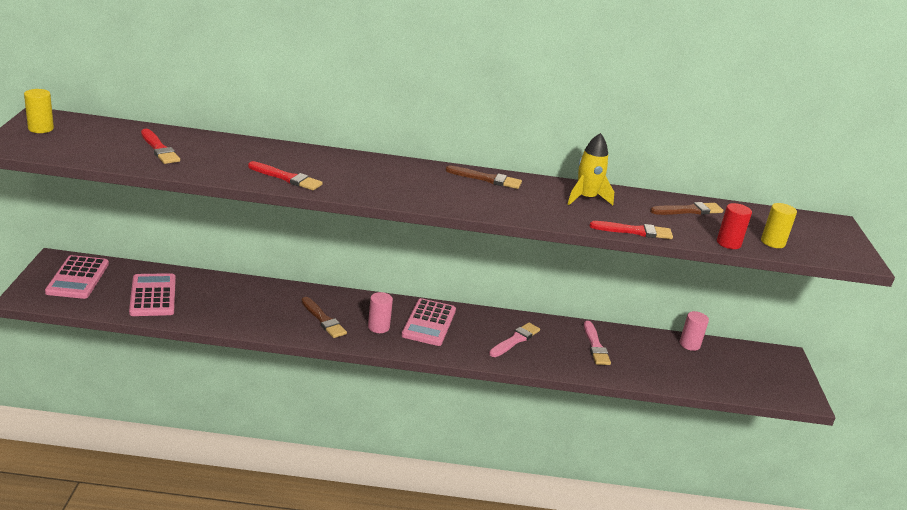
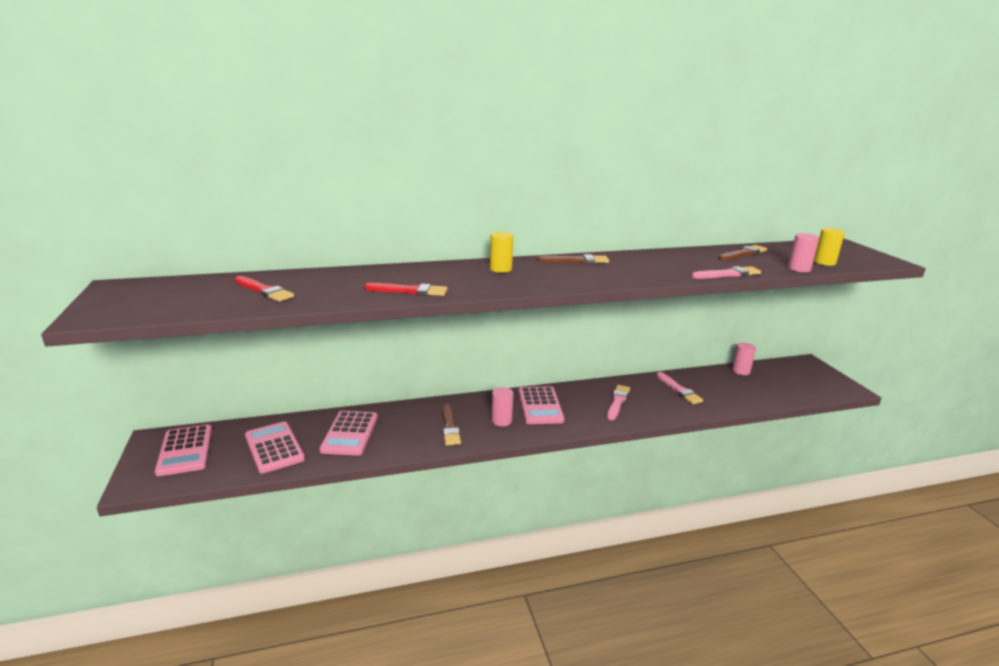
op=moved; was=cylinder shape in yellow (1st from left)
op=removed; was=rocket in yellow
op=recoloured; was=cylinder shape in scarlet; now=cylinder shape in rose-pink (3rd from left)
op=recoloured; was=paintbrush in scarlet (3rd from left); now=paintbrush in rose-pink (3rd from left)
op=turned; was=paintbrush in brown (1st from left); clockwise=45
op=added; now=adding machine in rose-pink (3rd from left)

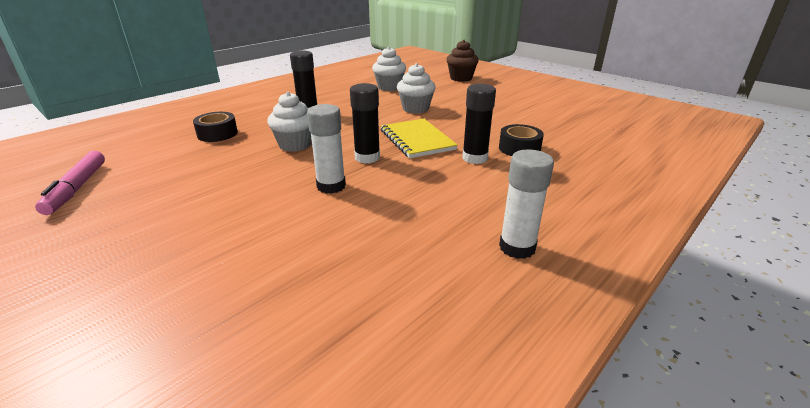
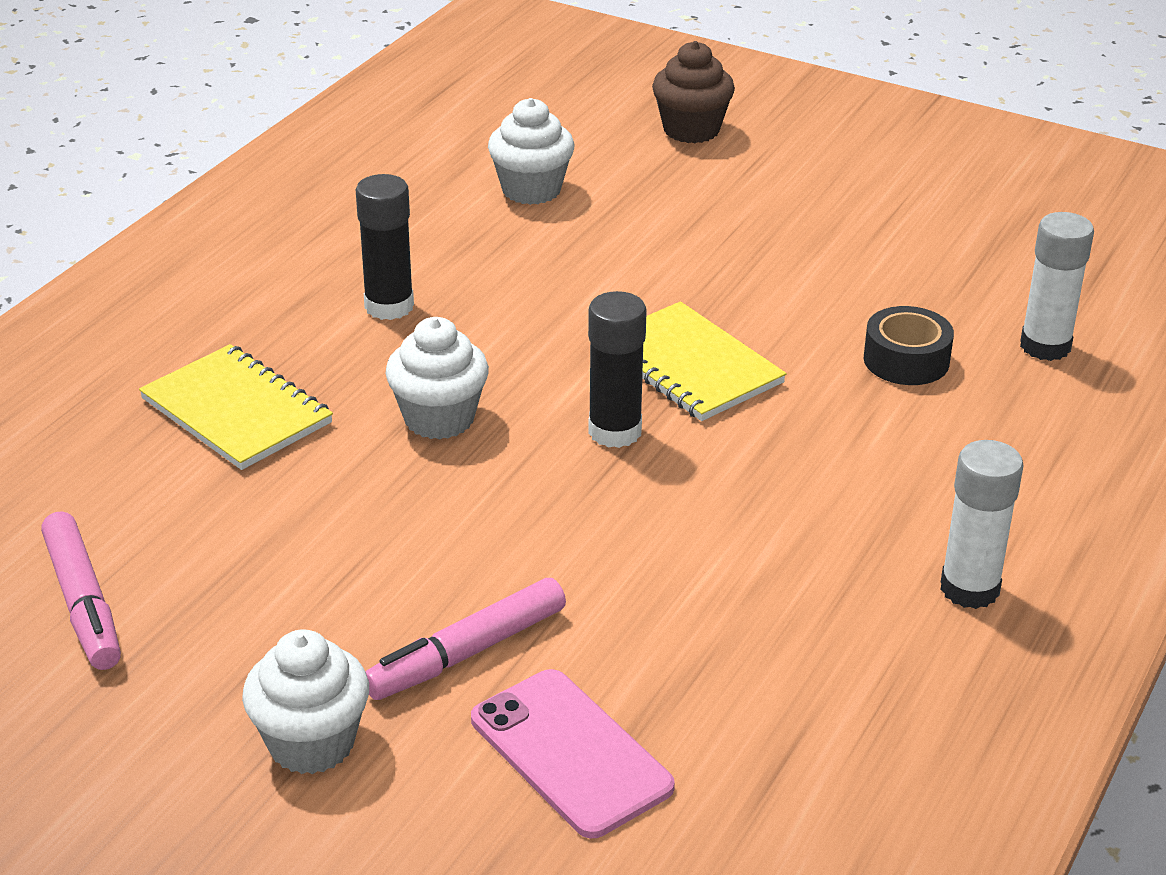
op=moved; was=cupcake in pure white (3rd from left in the first image); now=cupcake in pure white (1st from left)
op=removed; was=glue in jet-black (3rd from left)
op=moved; was=glue in pure white (1st from left in the first image); now=glue in pure white (2nd from left)
op=replaced; was=sticky tape in jet-black (1st from left); now=exercise book in yellow (1st from left)
op=added; now=felt pen in rose-pink (2nd from left)
op=added; now=phone in rose-pink

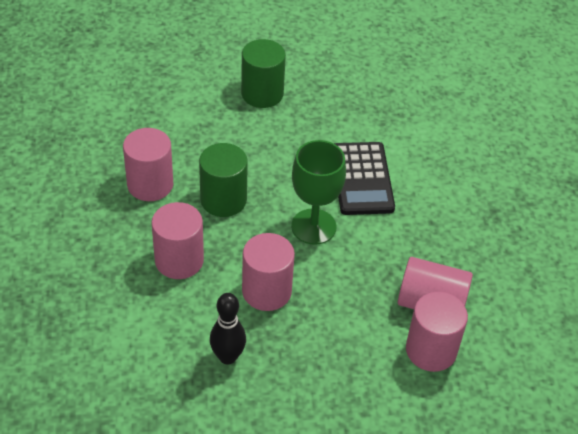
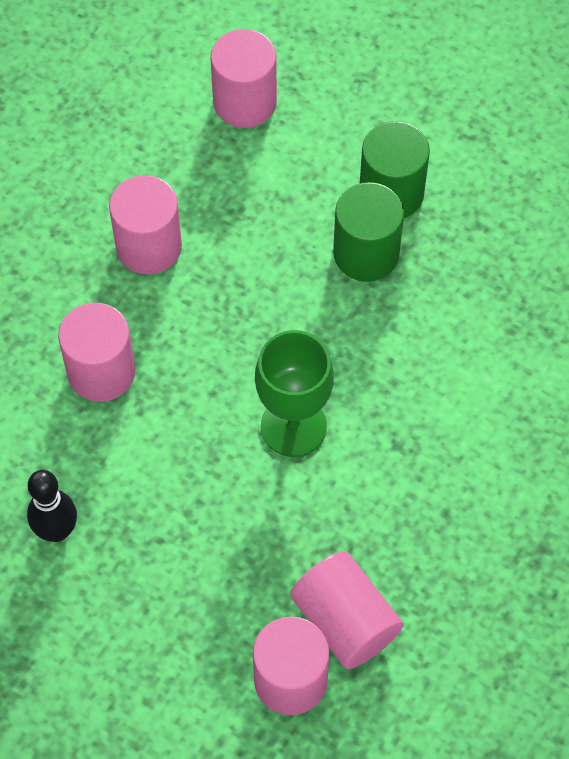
op=removed; was=adding machine in jet-black
op=moved; was=cylinder shape in emerald (1st from left)
op=moved; was=cylinder shape in rose-pink (3rd from left)

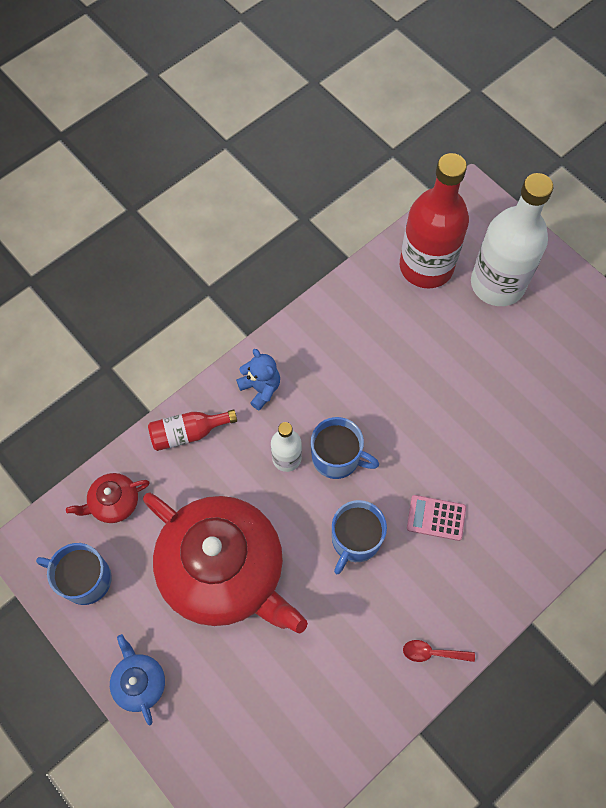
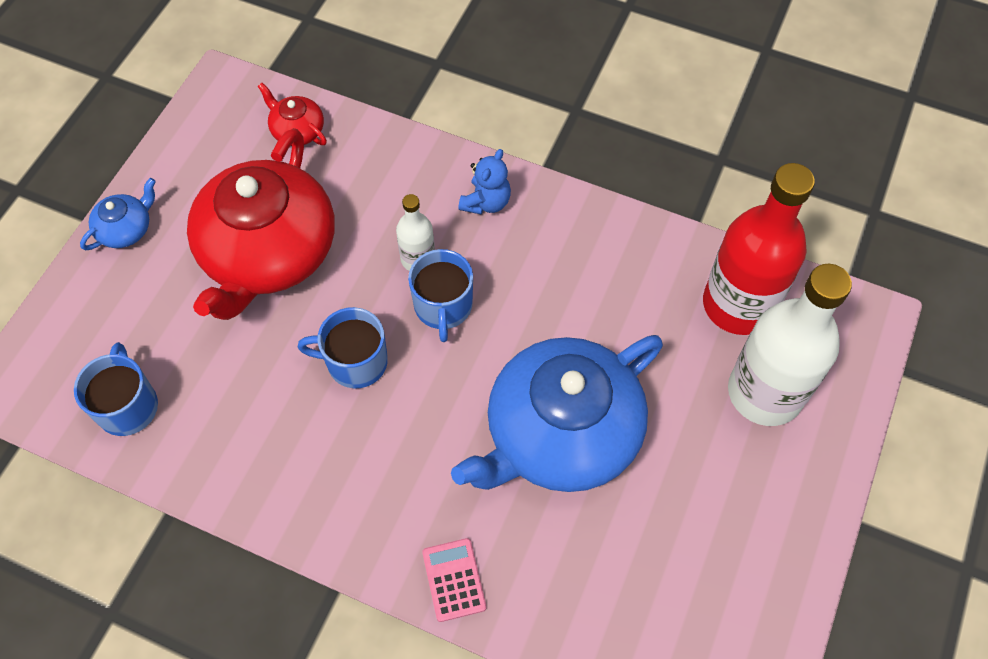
op=removed; was=flask in scarlet (1st from left)
op=moved; was=adding machine in rose-pink
op=moved; was=mug in cobalt (1st from left)
op=removed; was=spoon in scarlet
op=added; now=tea pot in cobalt (2nd from left)

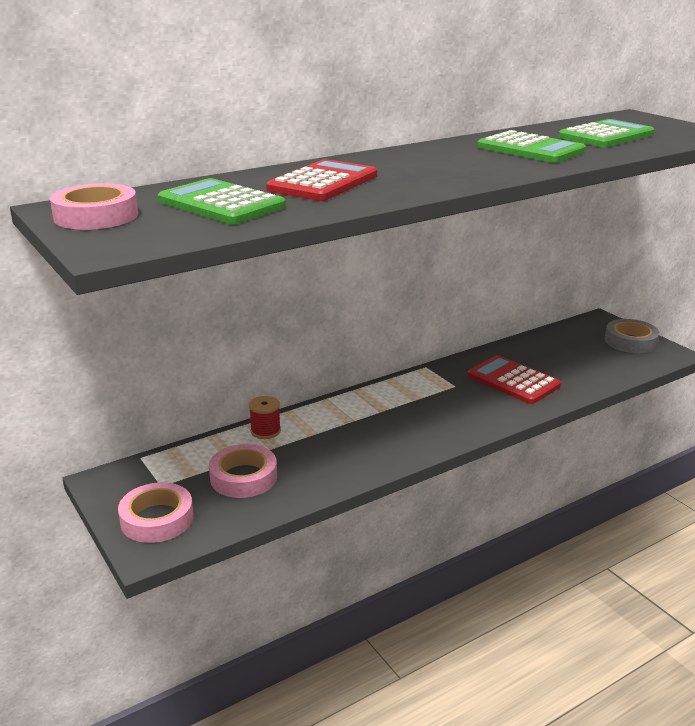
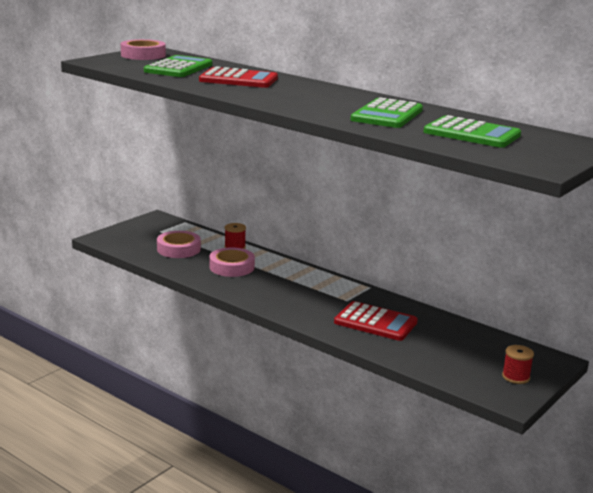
op=replaced; was=sticky tape in grey; now=spool in scarlet (2nd from left)
op=turned; was=adding machine in scarlet (2nd from left); clockwise=90
op=moved; was=sticky tape in rose-pink (2nd from left in the first image); now=sticky tape in rose-pink (3rd from left)

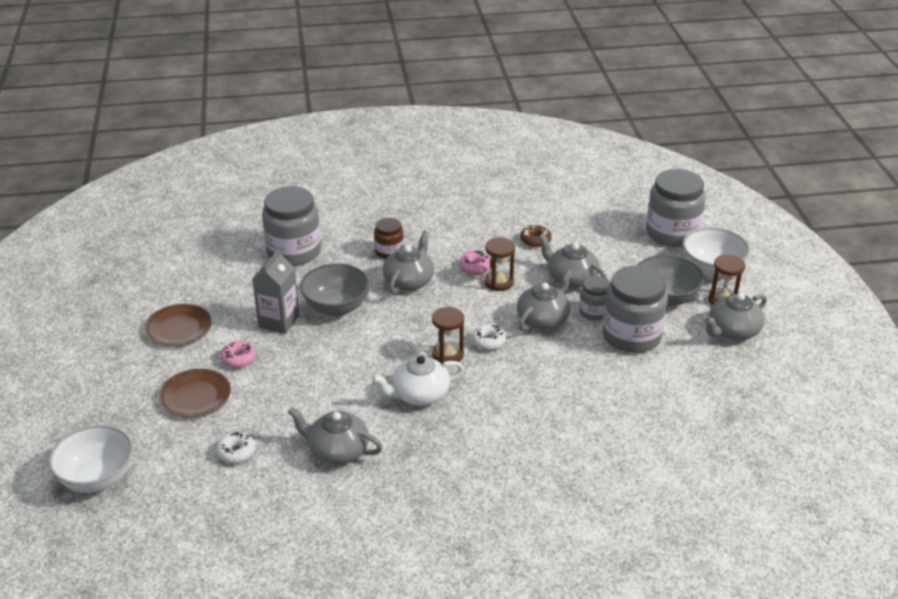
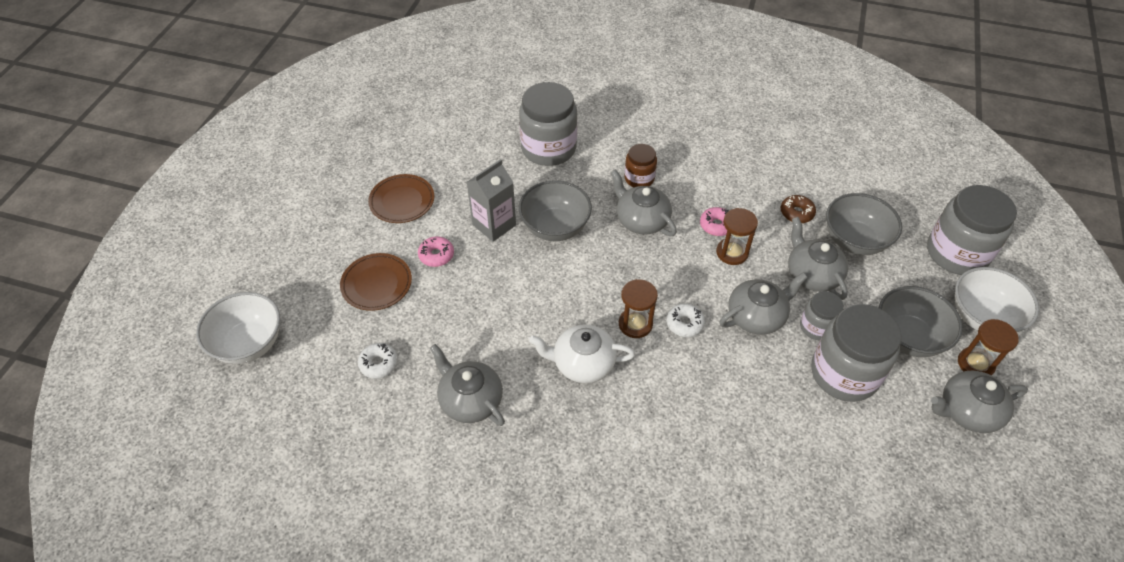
op=turned; was=tea pot in grey (2nd from left); clockwise=-90
op=added; now=serving bowl in grey (2nd from left)

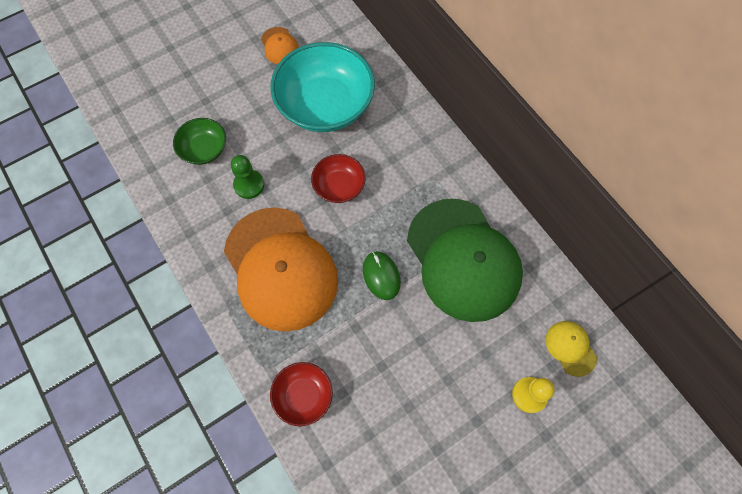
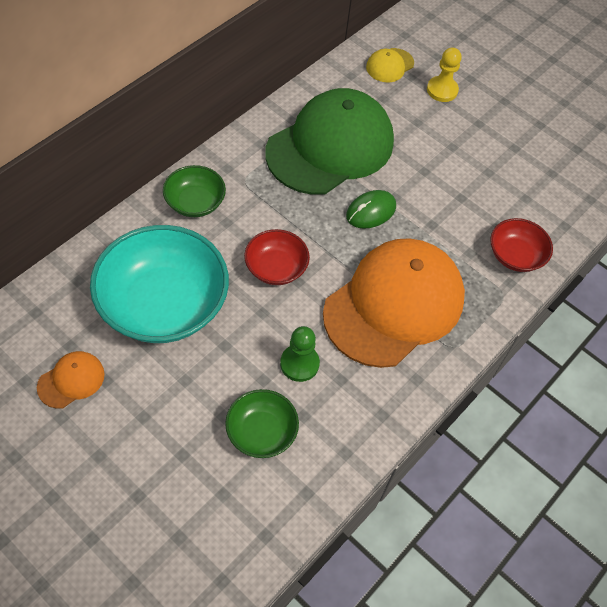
op=added; now=serving bowl in emerald (1st from left)

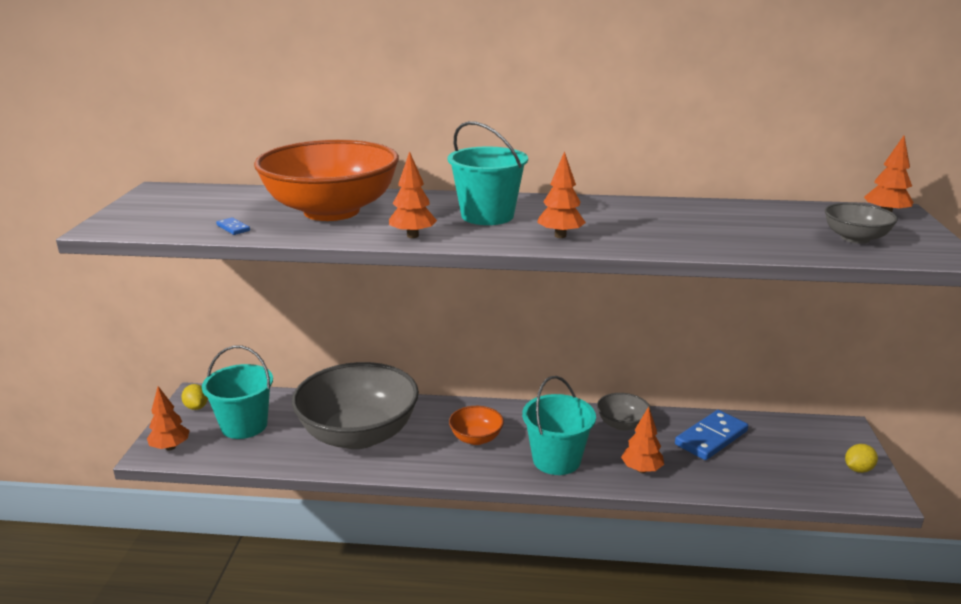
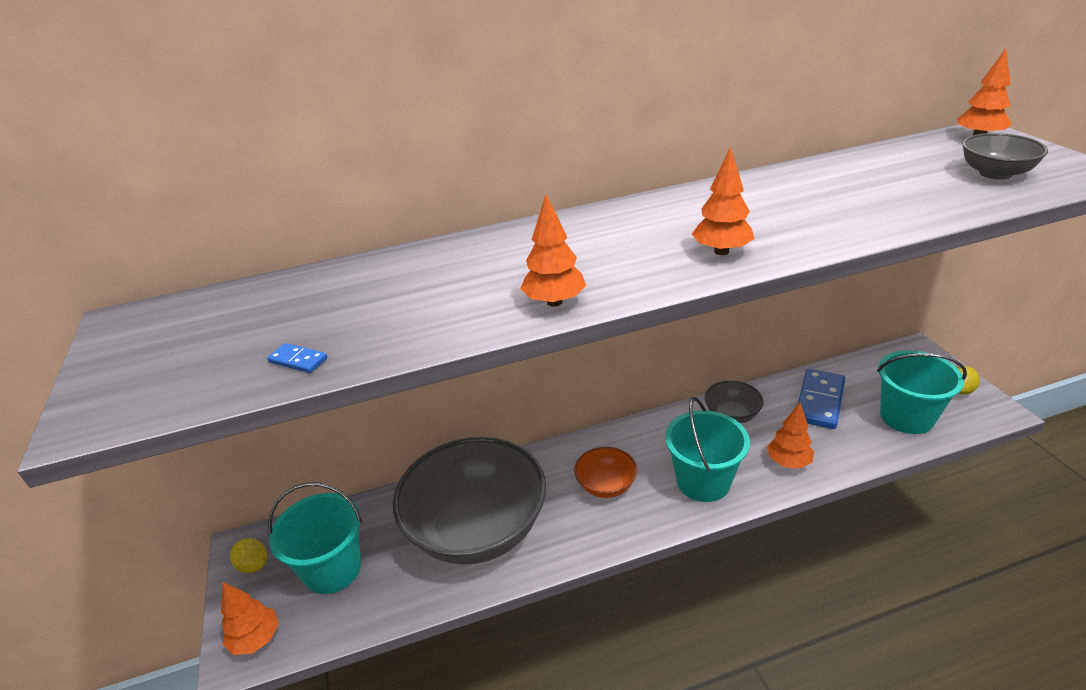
op=moved; was=bucket in aqua (2nd from left in the first image); now=bucket in aqua (3rd from left)
op=removed; was=serving bowl in bright orange (1st from left)

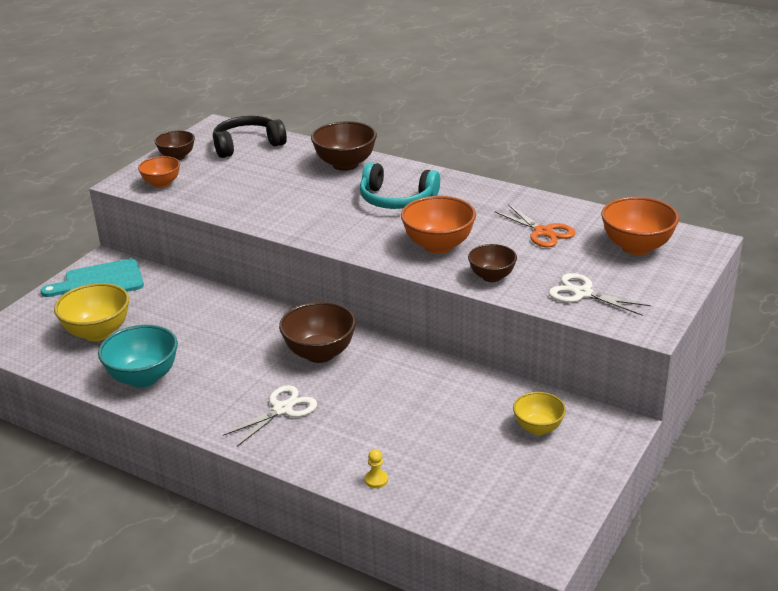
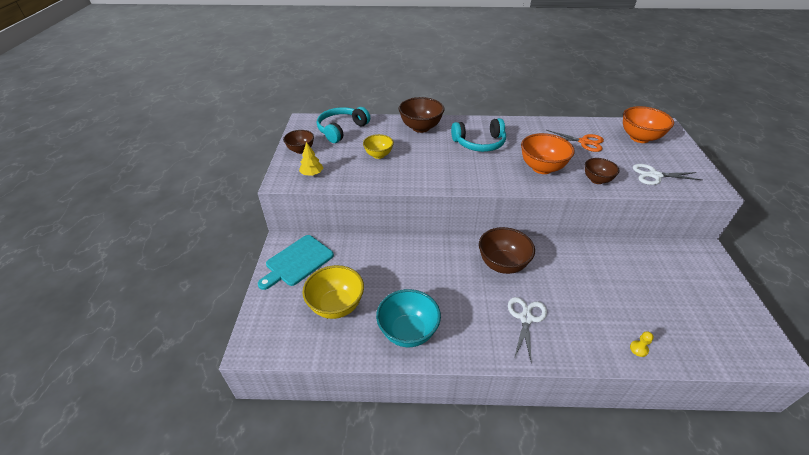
op=recoloured; was=headset in jet-black; now=headset in aqua (1st from left)
op=replaced; was=serving bowl in bright orange (1st from left); now=tree in yellow
op=moved; was=serving bowl in yellow (2nd from left)

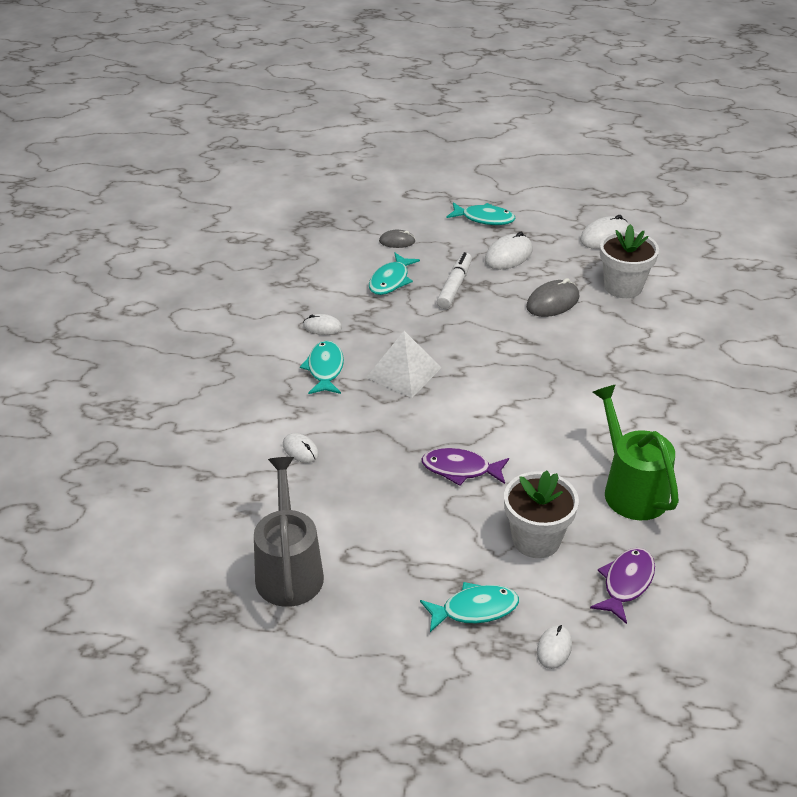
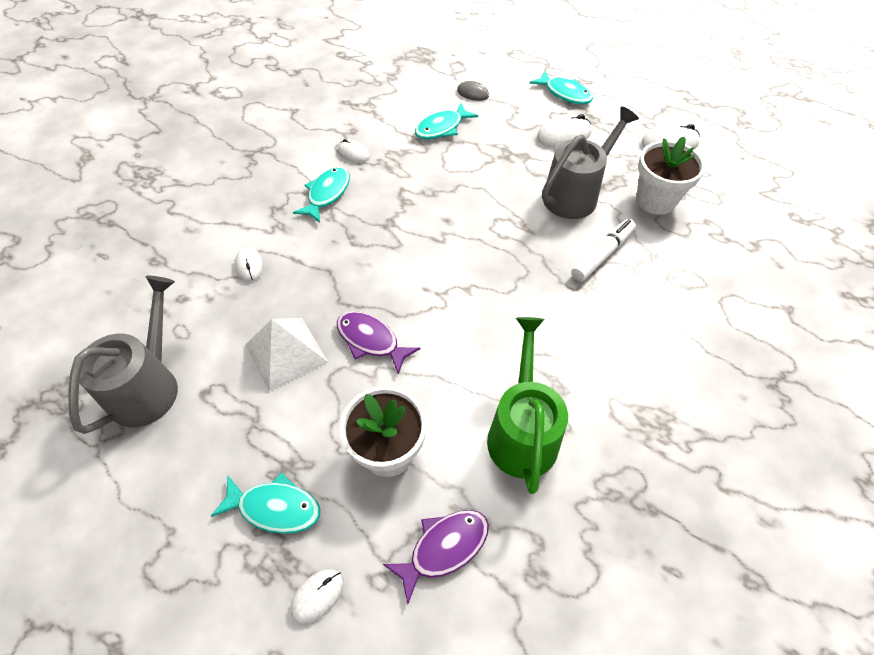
op=moved; was=felt pen in pure white
op=replaced; was=PC mouse in grey (2nd from left); now=watering pot in grey (2nd from left)
op=moved; was=pyramid shape in pure white

